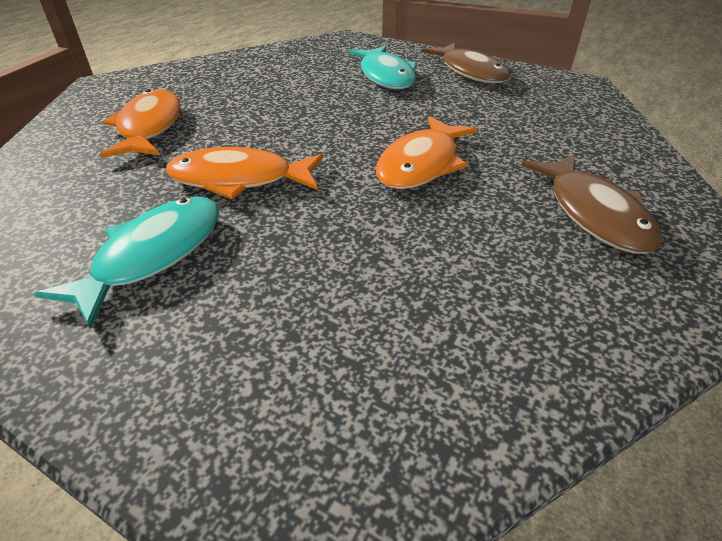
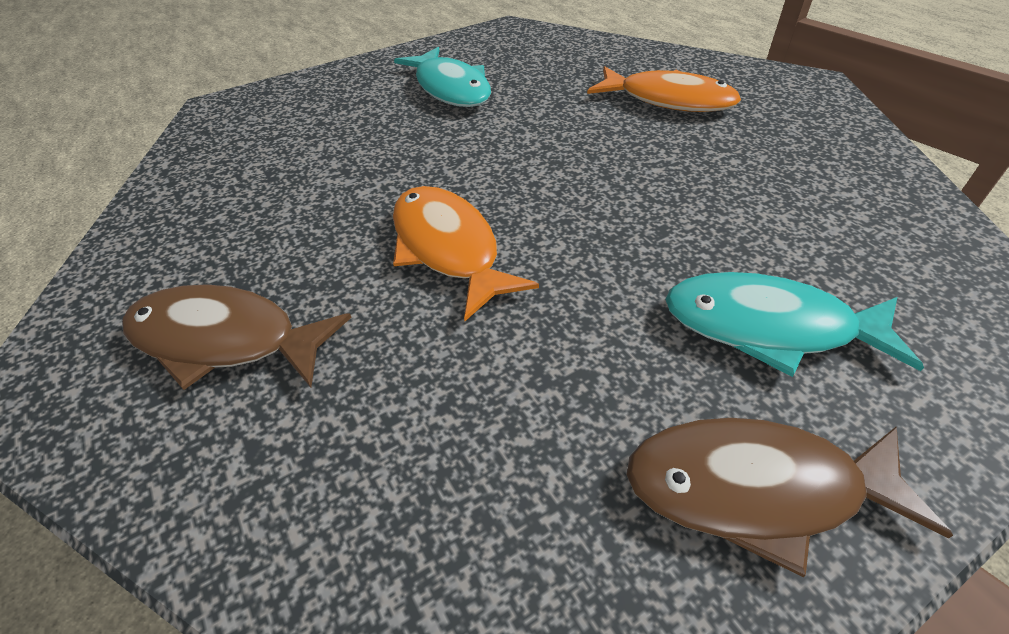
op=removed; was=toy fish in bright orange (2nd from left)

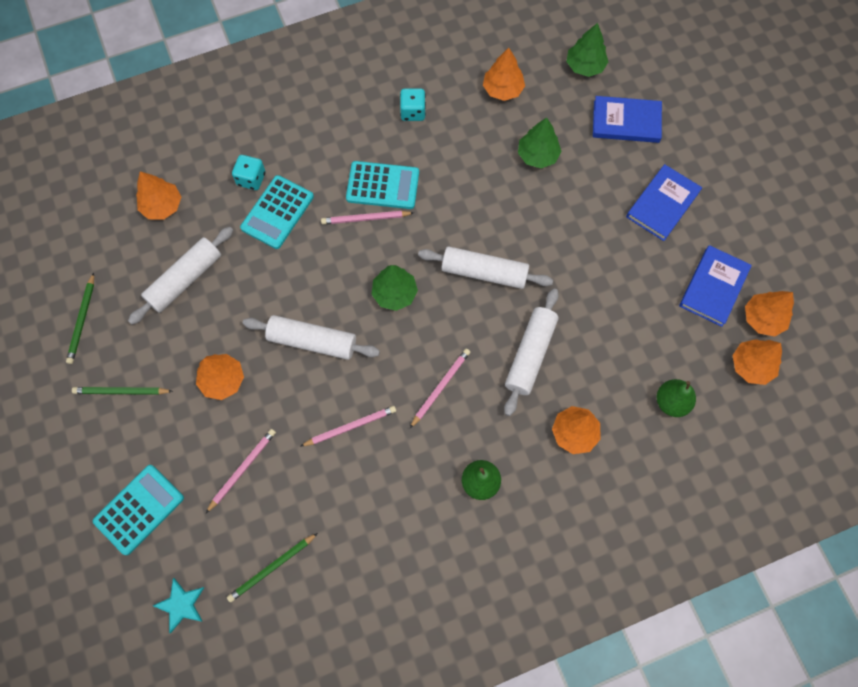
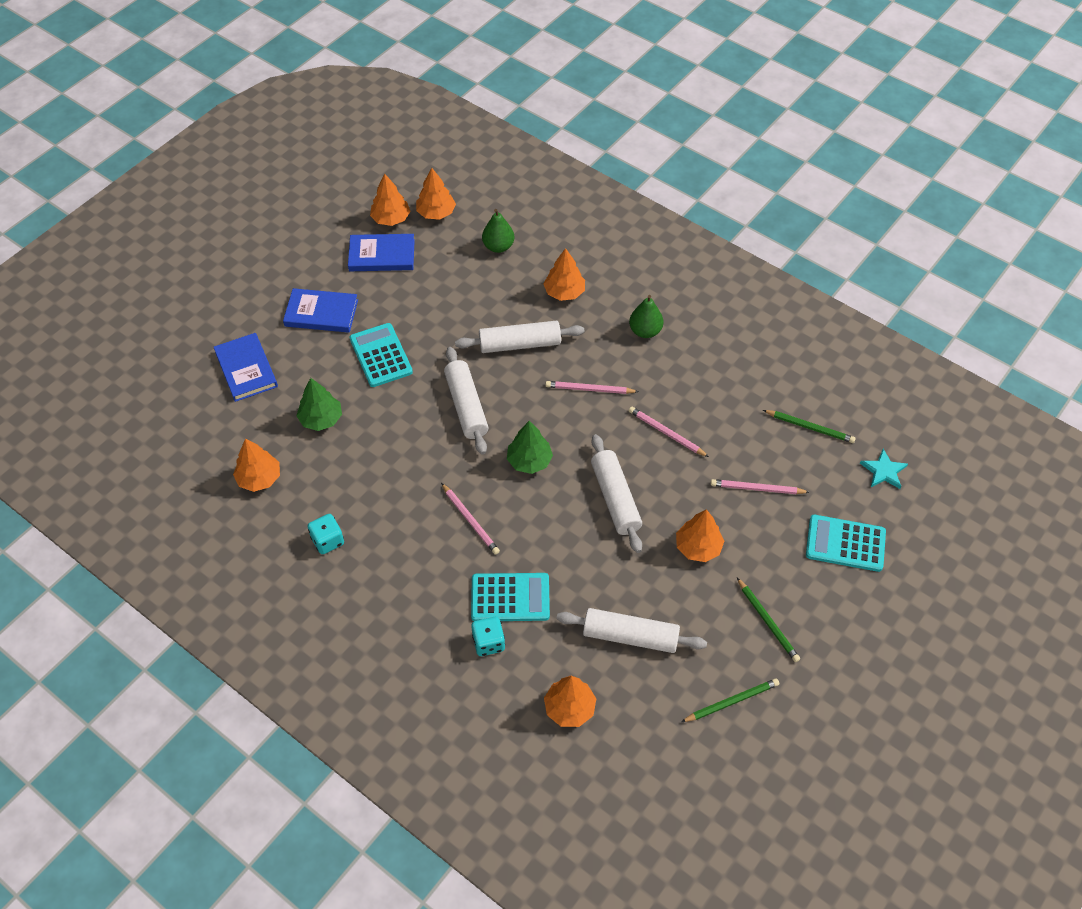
op=removed; was=tree in emerald (3rd from left)
op=moved; was=adding machine in aqua (3rd from left in the first image); now=adding machine in aqua (1st from left)

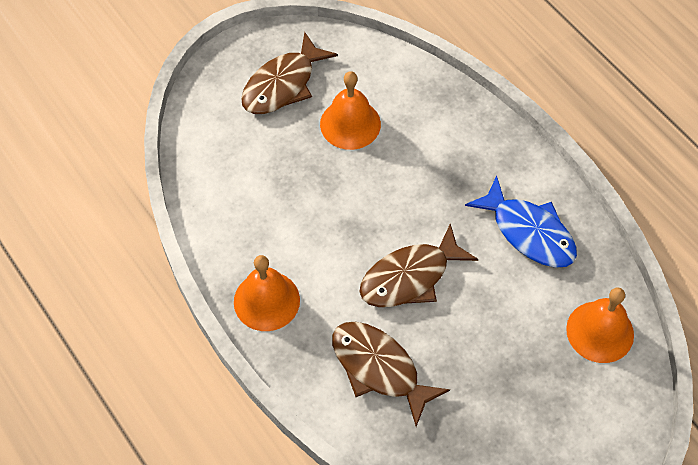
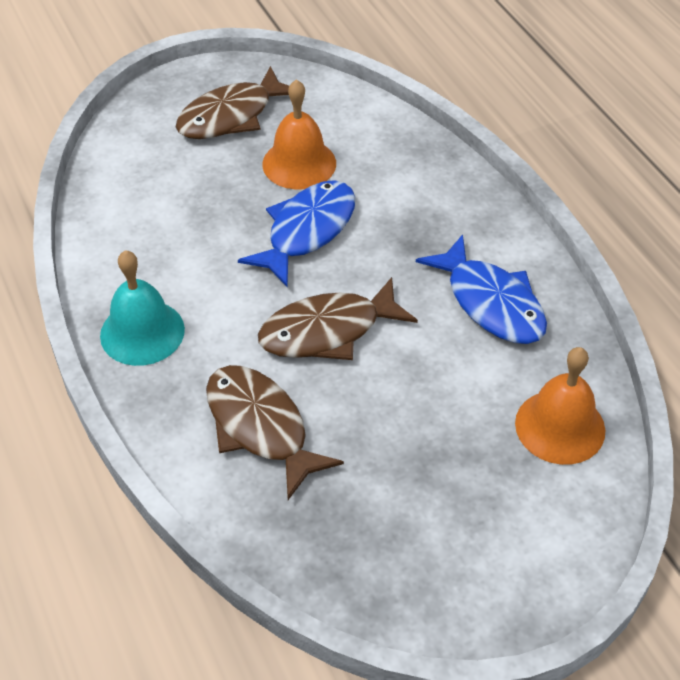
op=recoloured; was=school bell in bright orange (1st from left); now=school bell in aqua
op=added; now=toy fish in cobalt (1st from left)

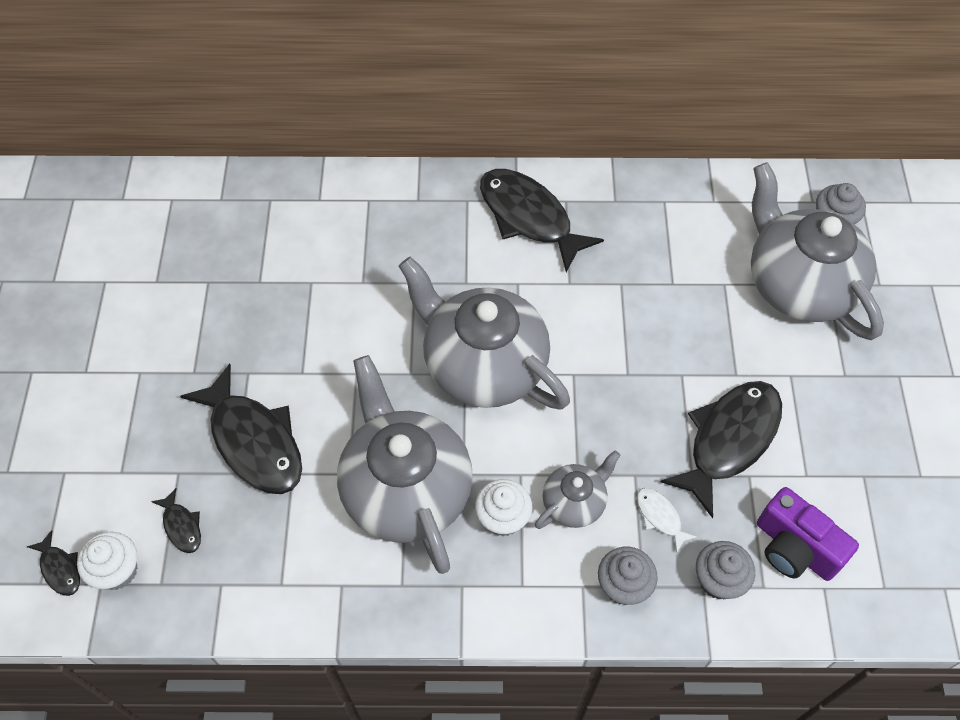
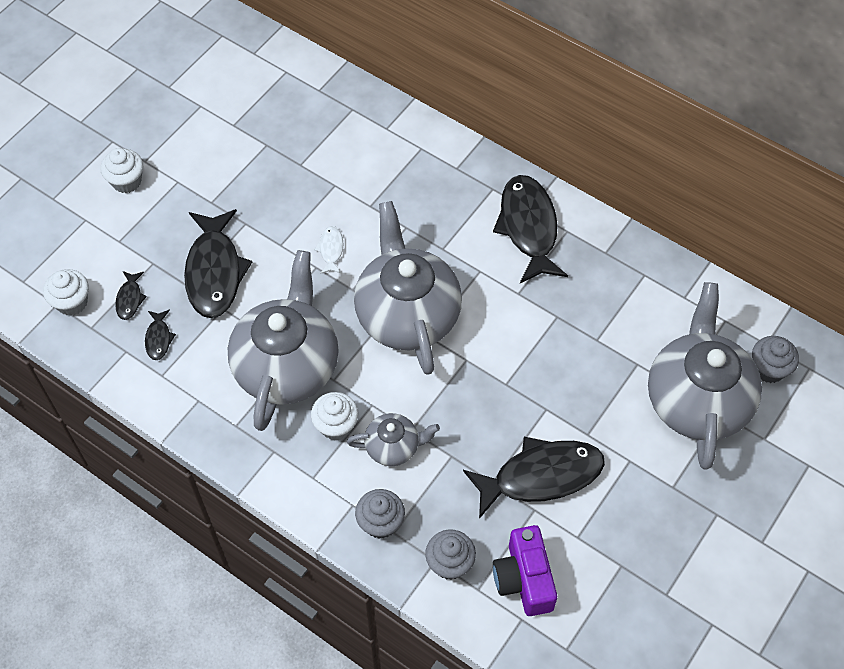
op=moved; was=toy fish in pure white
op=moved; was=toy fish in jet-black (1st from left in the first image); now=toy fish in jet-black (2nd from left)
op=added; now=cupcake in pure white (2nd from left)

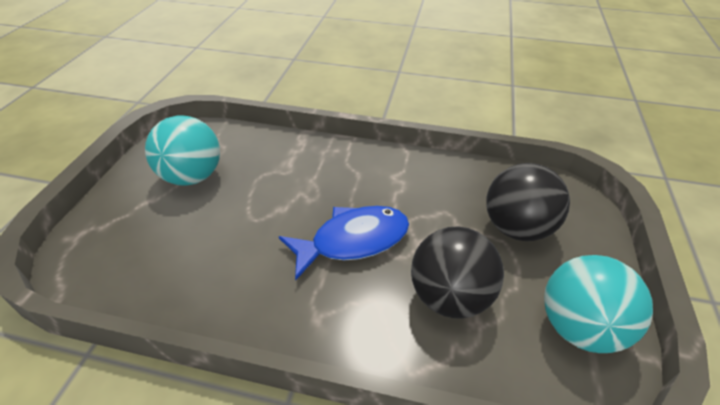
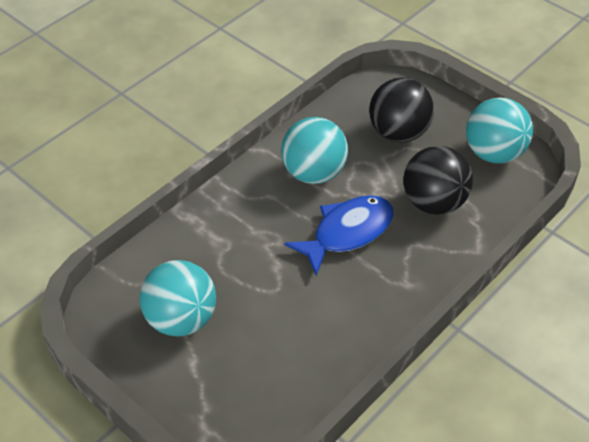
op=turned; was=toy fish in cobalt; clockwise=45
op=added; now=sphere in aqua (2nd from left)

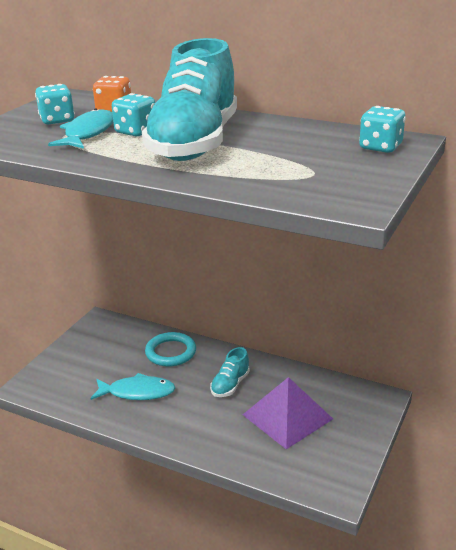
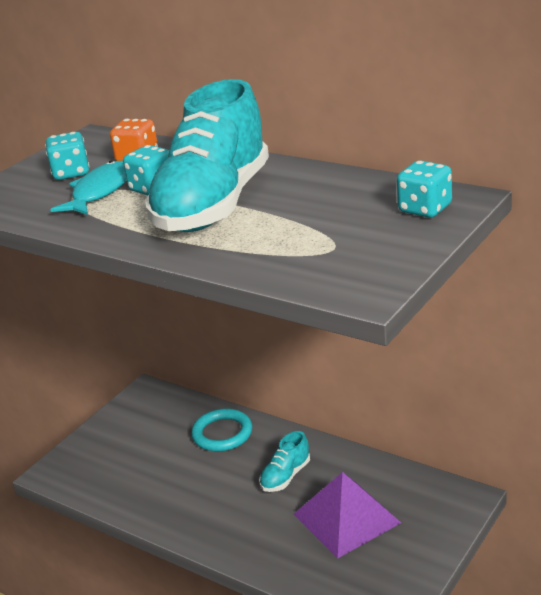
op=removed; was=toy fish in aqua (2nd from left)

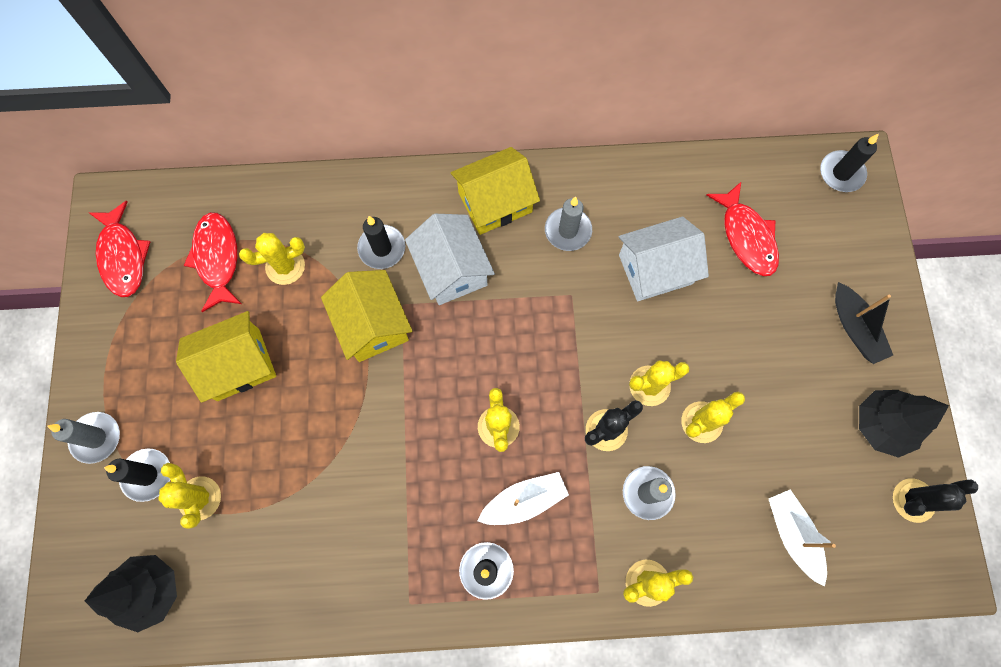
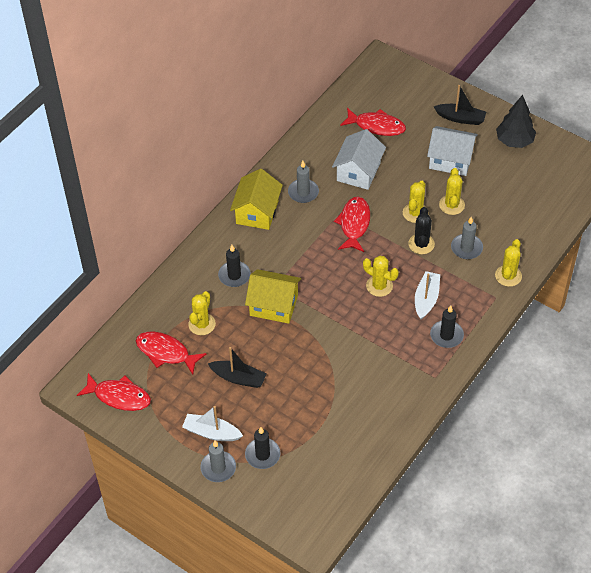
op=removed; was=wax candle in jet-black (4th from left)
op=moved; was=toy house in pure white (1st from left in the first image); now=toy house in pure white (2nd from left)
op=replaced; was=toy house in yellow (1st from left); now=sailboat in jet-black (1st from left)
op=removed; was=cactus in yellow (1st from left)
op=removed; was=cactus in jet-black (2nd from left)
op=moved; was=sailboat in pure white (2nd from left in the first image); now=sailboat in pure white (1st from left)
op=removed; was=tree in jet-black (1st from left)
op=added; now=toy fish in scarlet (3rd from left)

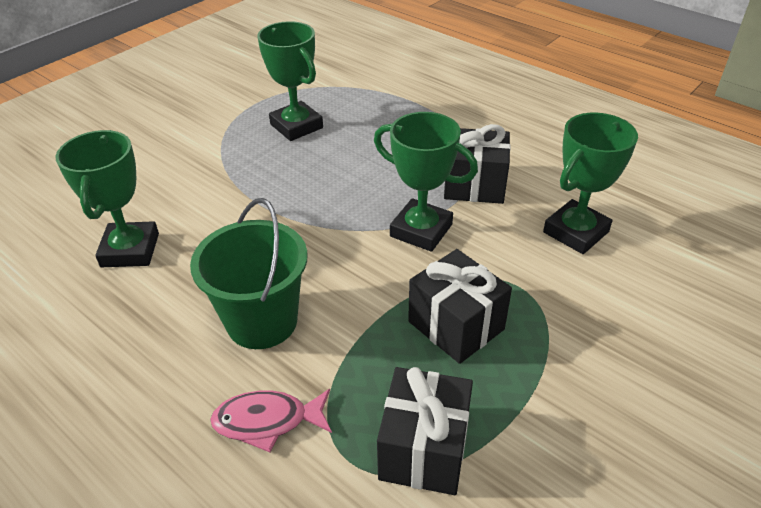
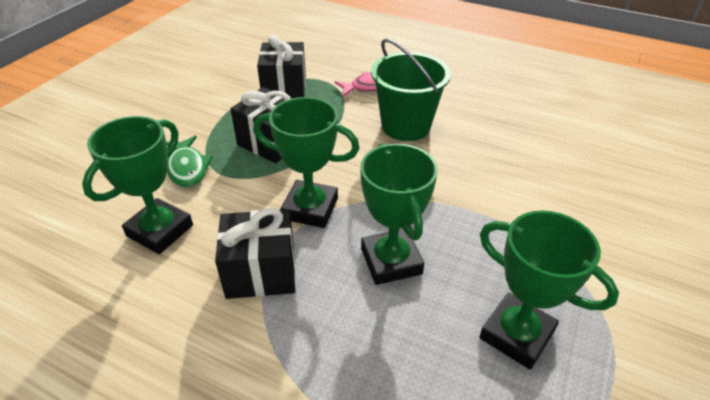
op=moved; was=prize cup in emerald (1st from left in the first image); now=prize cup in emerald (3rd from left)
op=added; now=toy fish in emerald

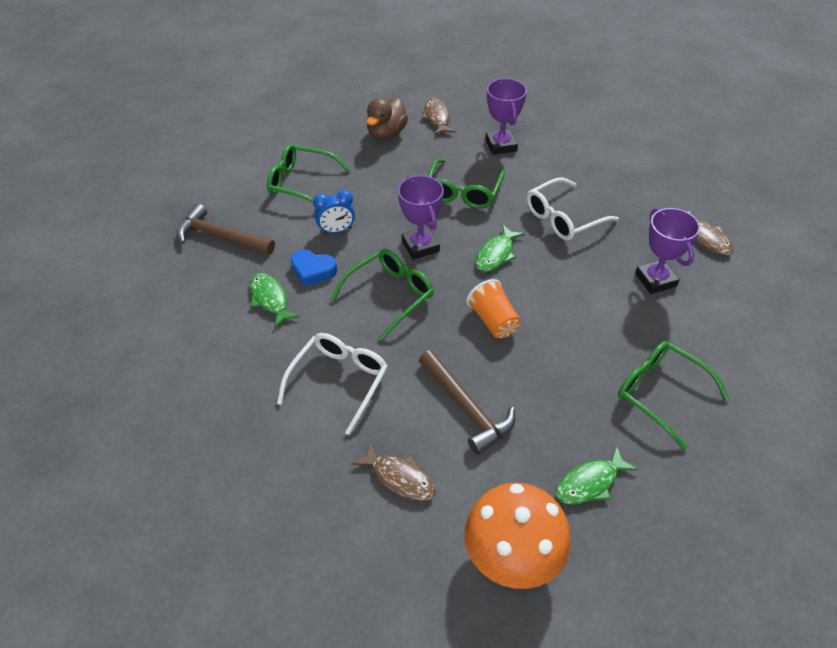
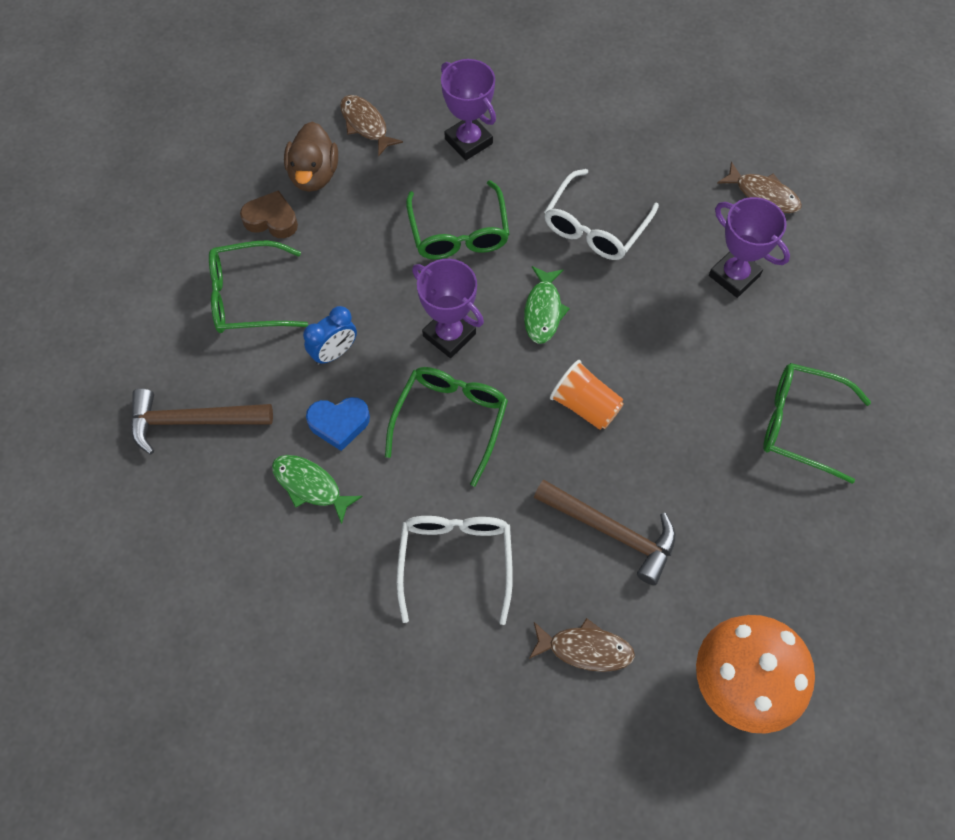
op=removed; was=toy fish in emerald (3rd from left)
op=added; now=heart in brown

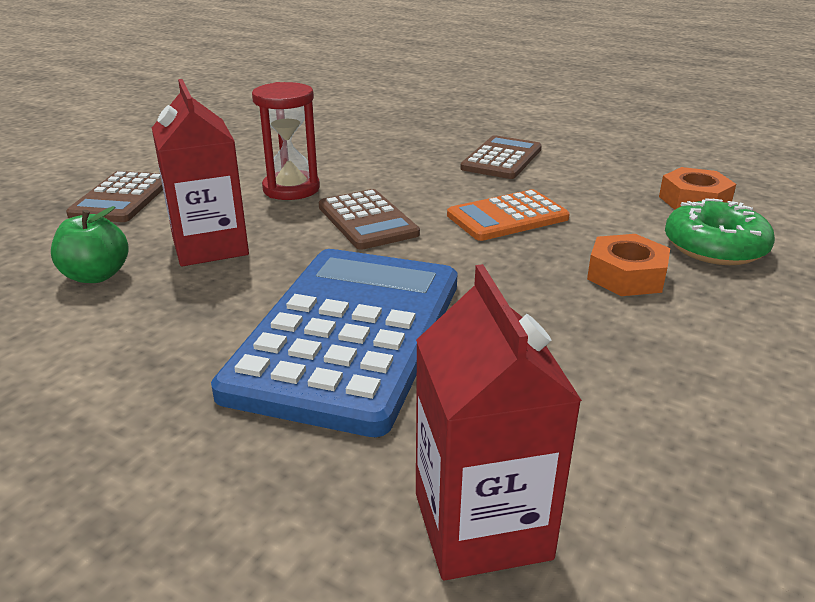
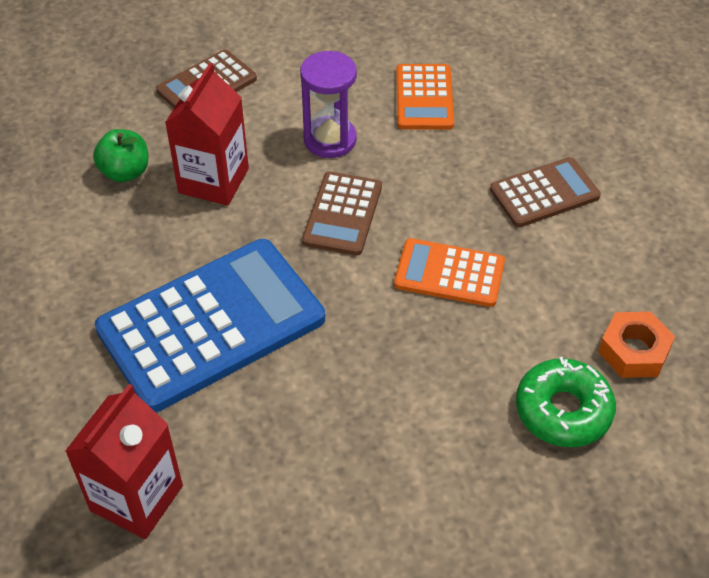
op=recoloured; was=hourglass in scarlet; now=hourglass in purple
op=removed; was=hexagon nut in bright orange (1st from left)
op=added; now=adding machine in bright orange (1st from left)

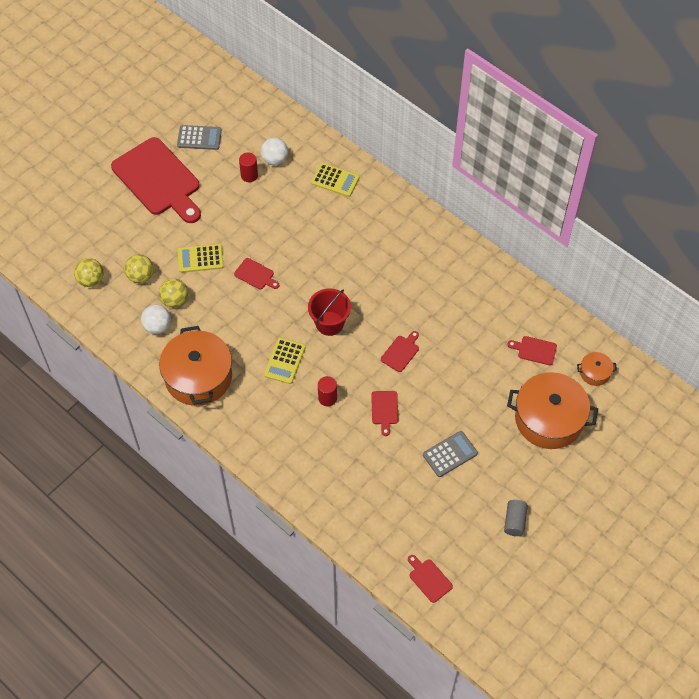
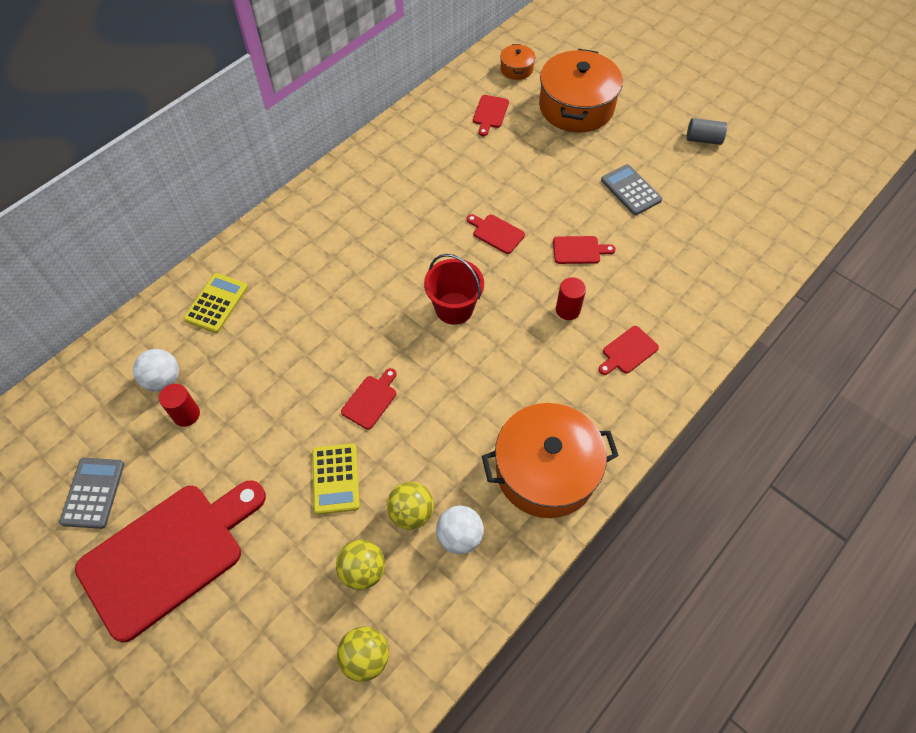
op=removed; was=adding machine in yellow (2nd from left)
op=moved; was=bread board in scarlet (5th from left in the first image); now=bread board in scarlet (6th from left)

